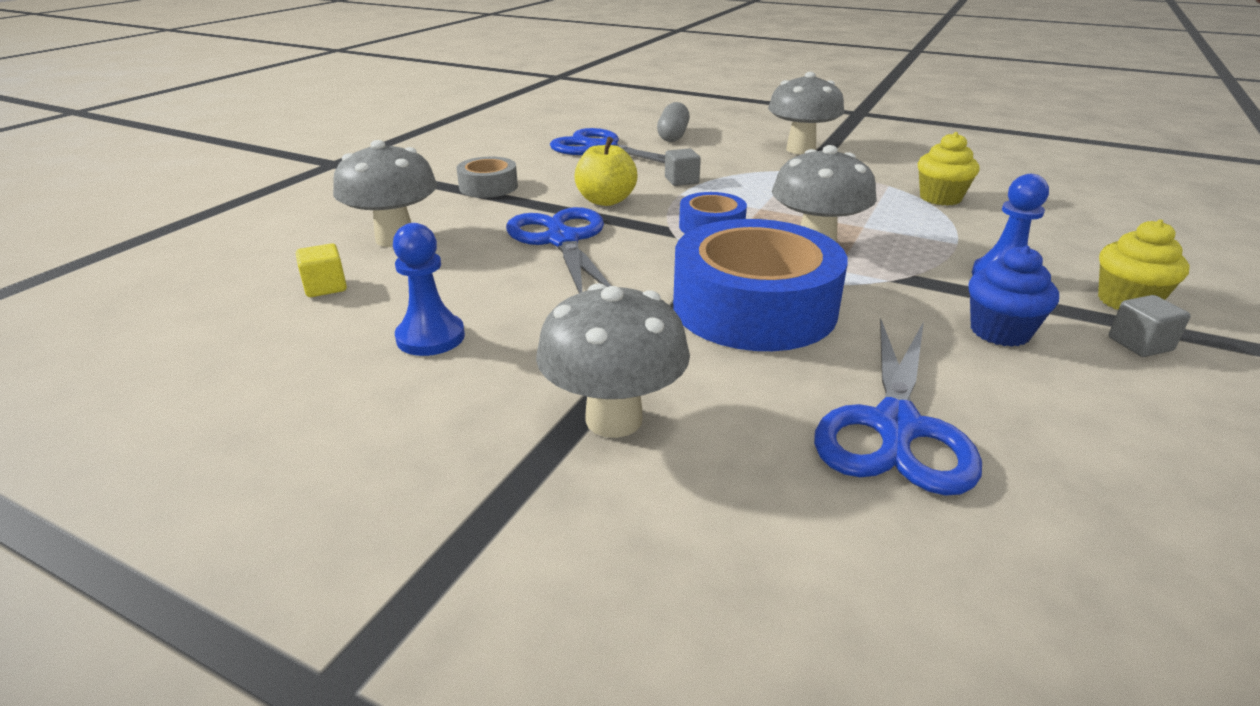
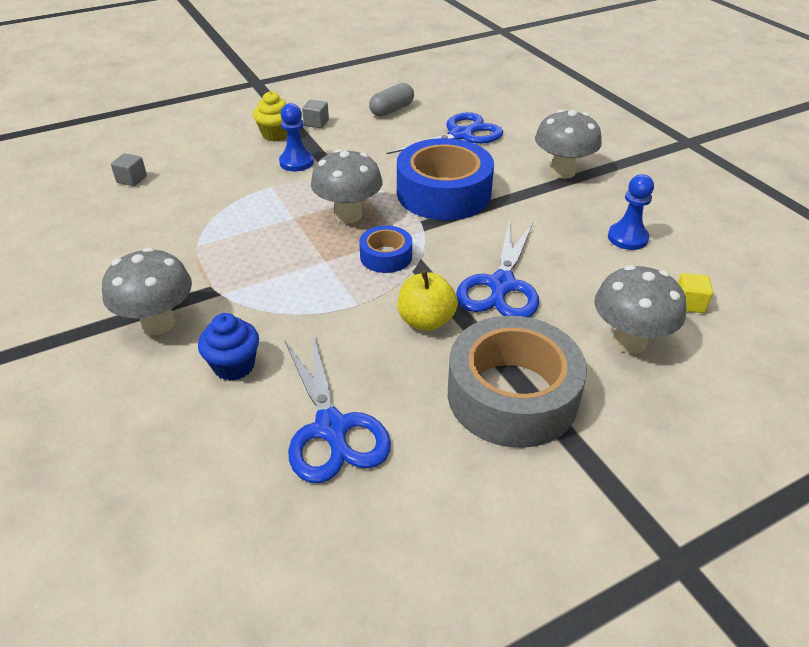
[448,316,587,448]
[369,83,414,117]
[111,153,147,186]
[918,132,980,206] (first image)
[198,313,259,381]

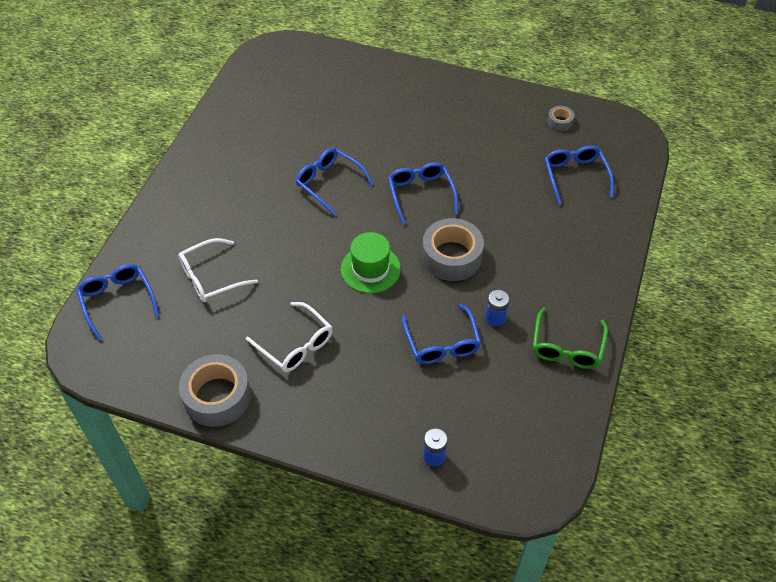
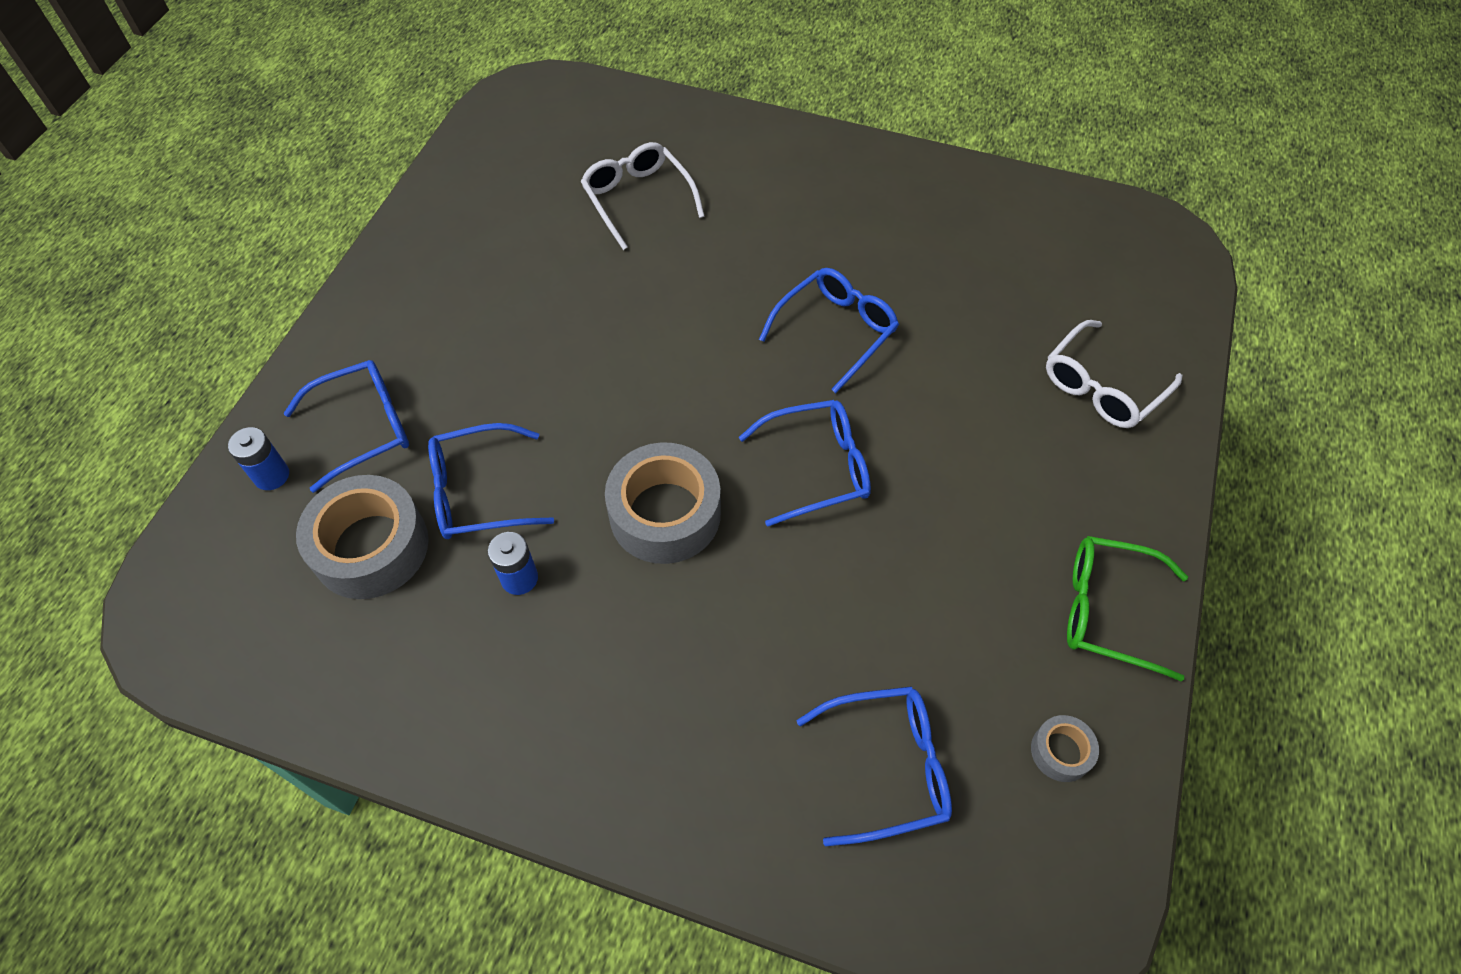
[283,360,409,493]
[296,475,429,599]
[1046,320,1182,428]
[341,232,401,293] (first image)
[1067,536,1188,682]

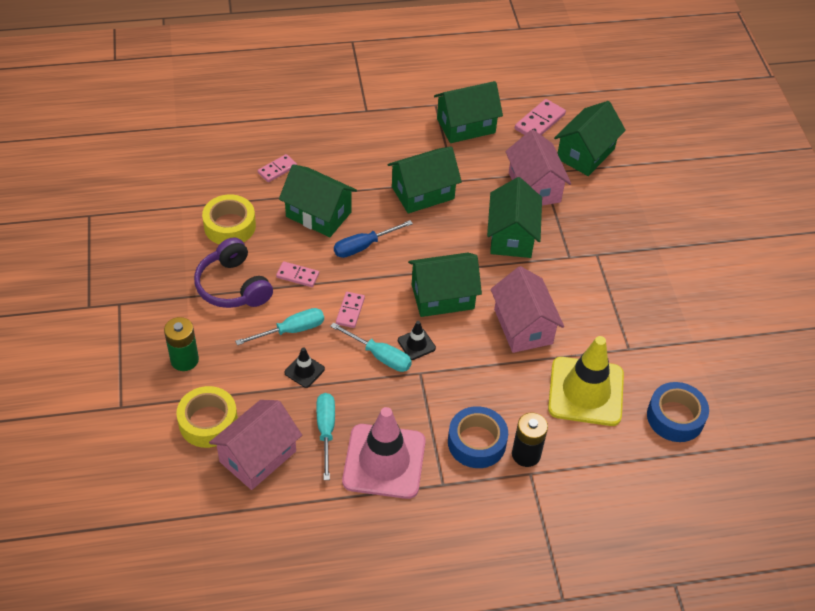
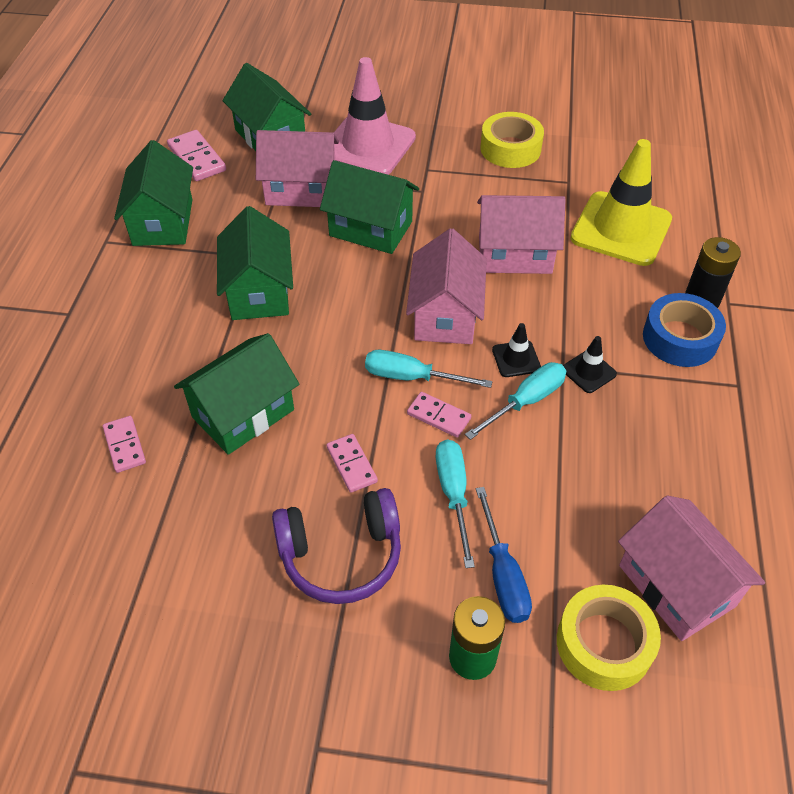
[480,112,544,168]
[327,434,378,493]
[563,336,617,393]
[365,350,493,388]
[476,487,532,623]
[334,57,416,175]
[406,228,487,344]
[647,382,709,442] (first image)

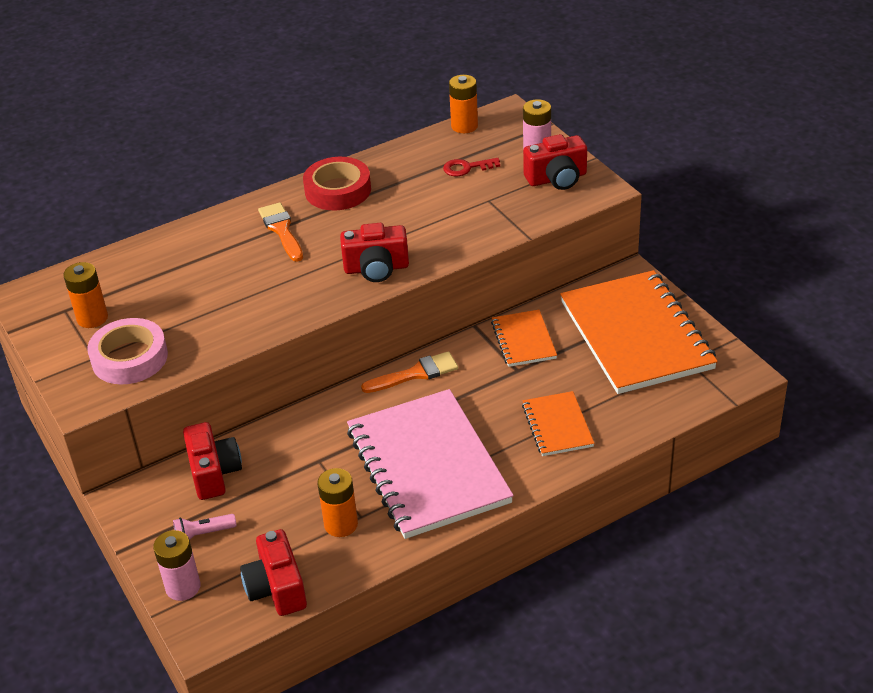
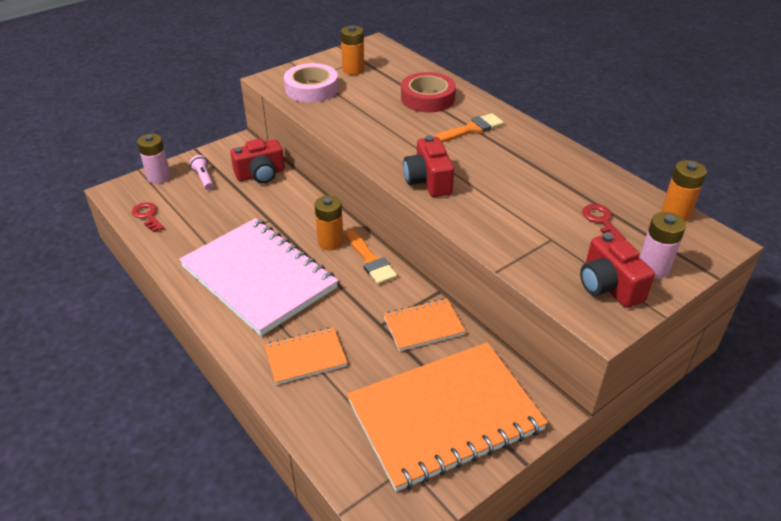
[132,202,164,232]
[401,72,456,112]
[314,195,344,250]
[179,218,338,336]

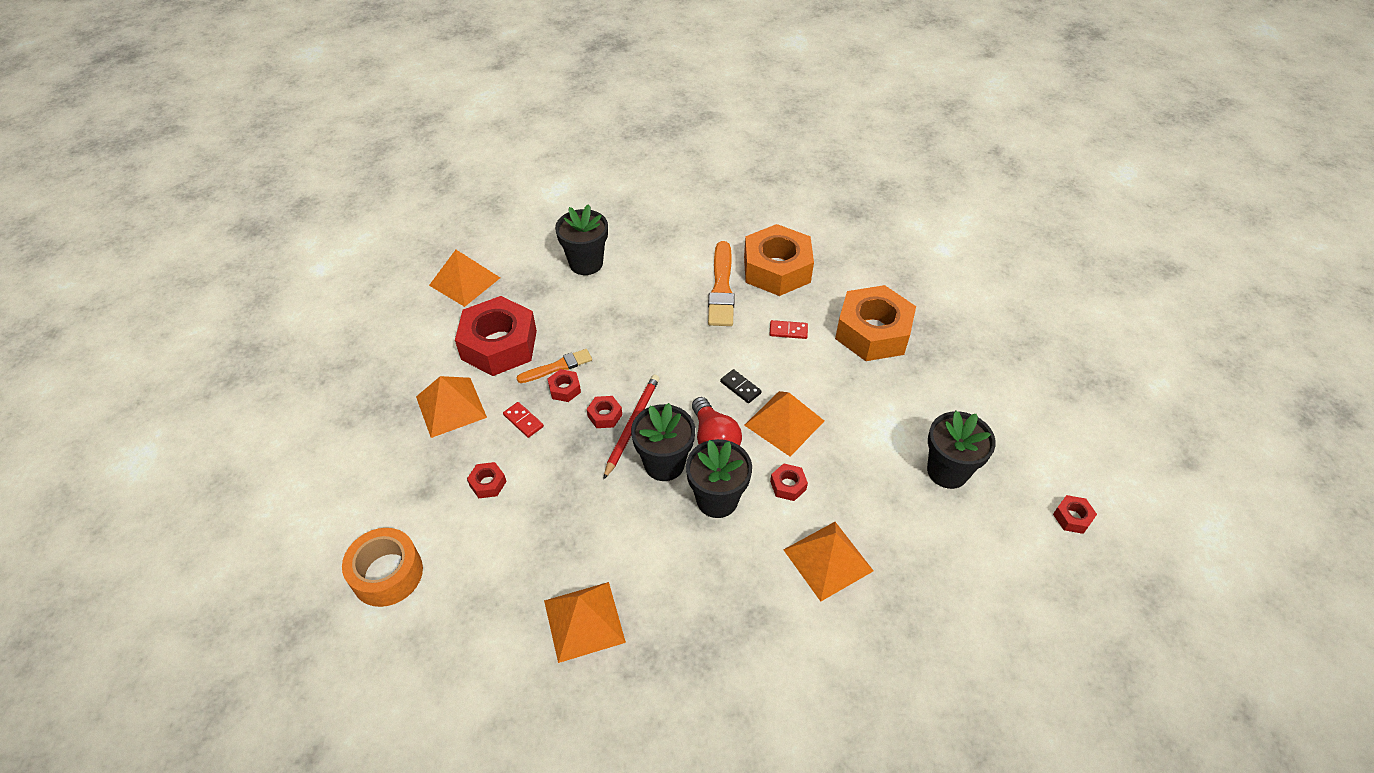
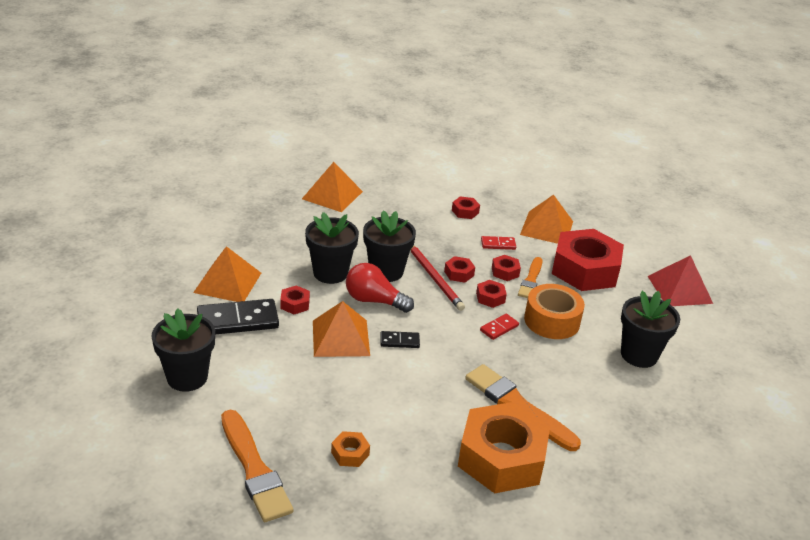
[524,284,585,339]
[648,255,713,306]
[480,314,519,340]
[331,431,370,467]
[476,280,507,308]
[197,299,279,334]
[221,410,293,522]

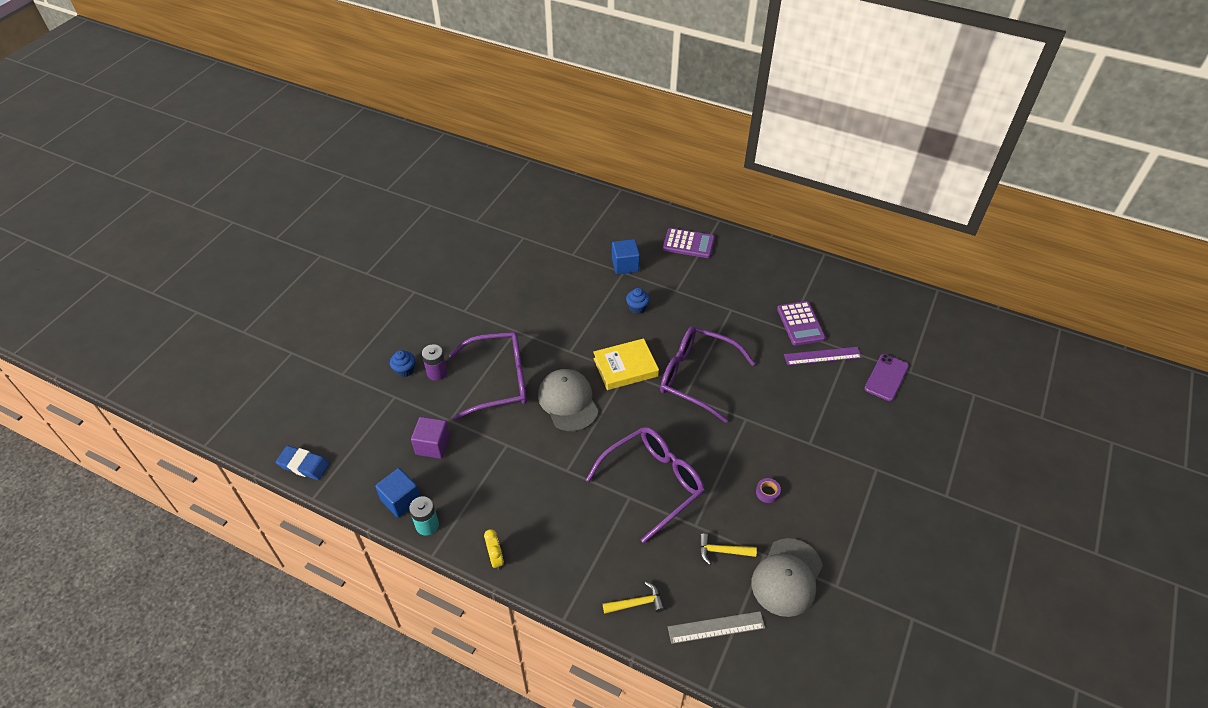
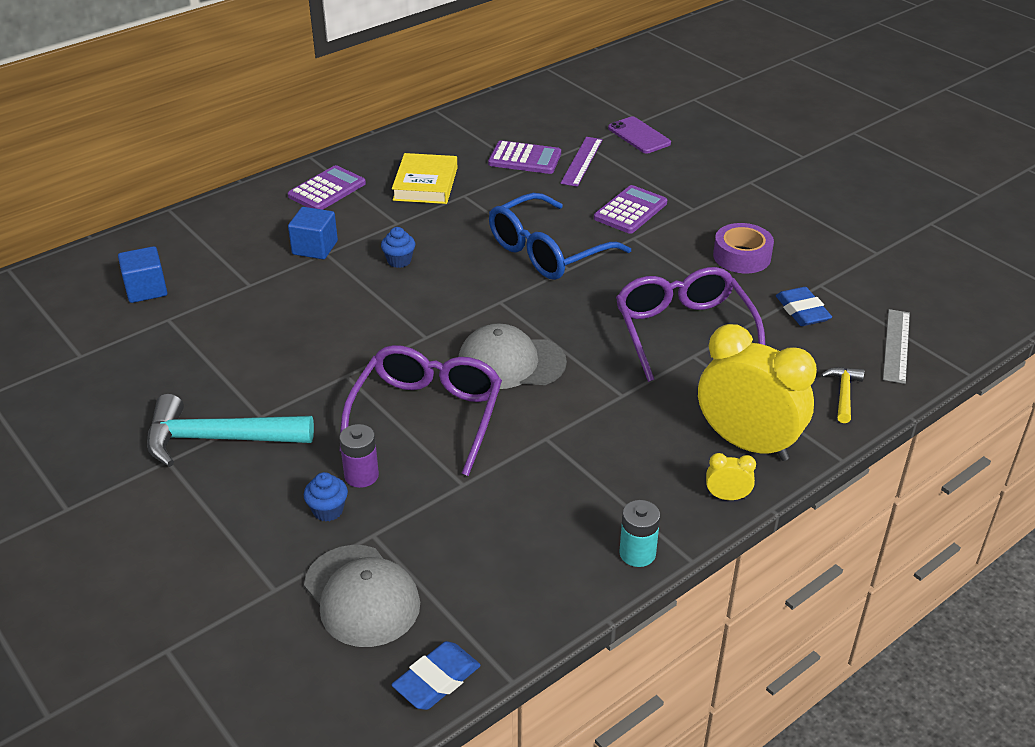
[118,246,167,303]
[411,417,450,459] (first image)
[392,153,457,204]
[489,193,631,280]
[776,287,832,326]
[304,545,420,647]
[713,223,774,273]
[147,394,314,467]
[594,185,667,234]
[698,324,817,461]

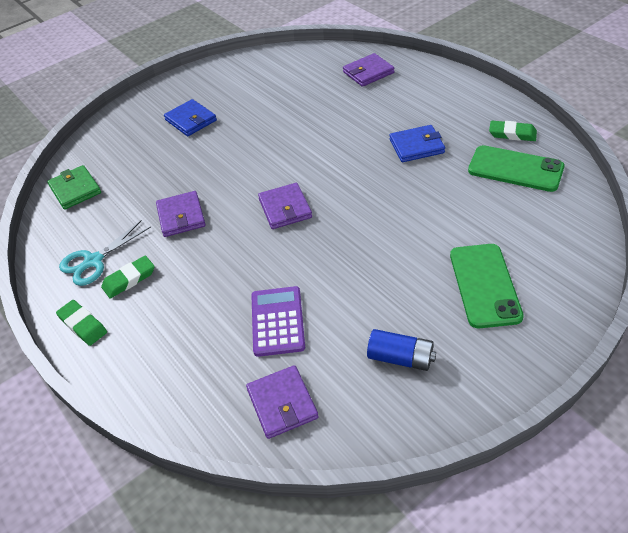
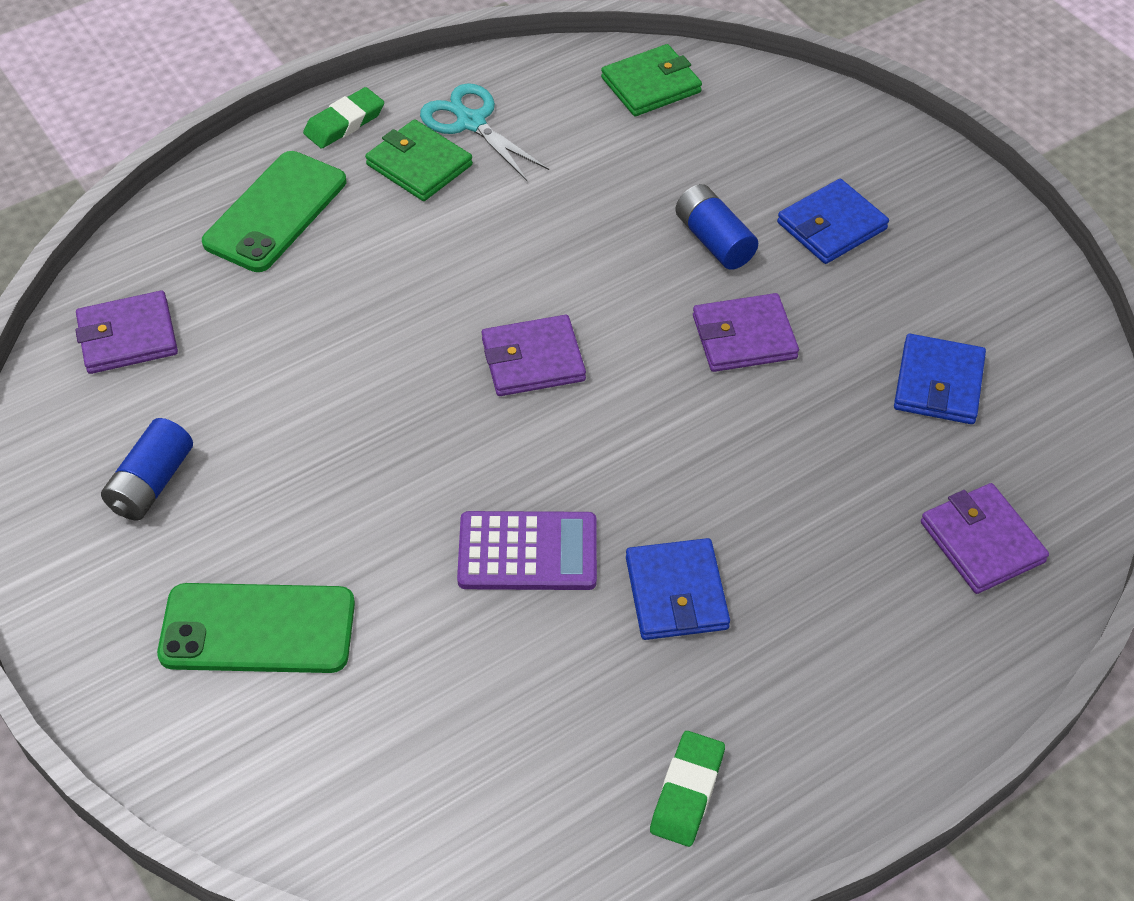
[365,119,473,201]
[693,293,799,372]
[457,511,597,590]
[202,151,346,272]
[675,184,758,270]
[894,334,986,424]

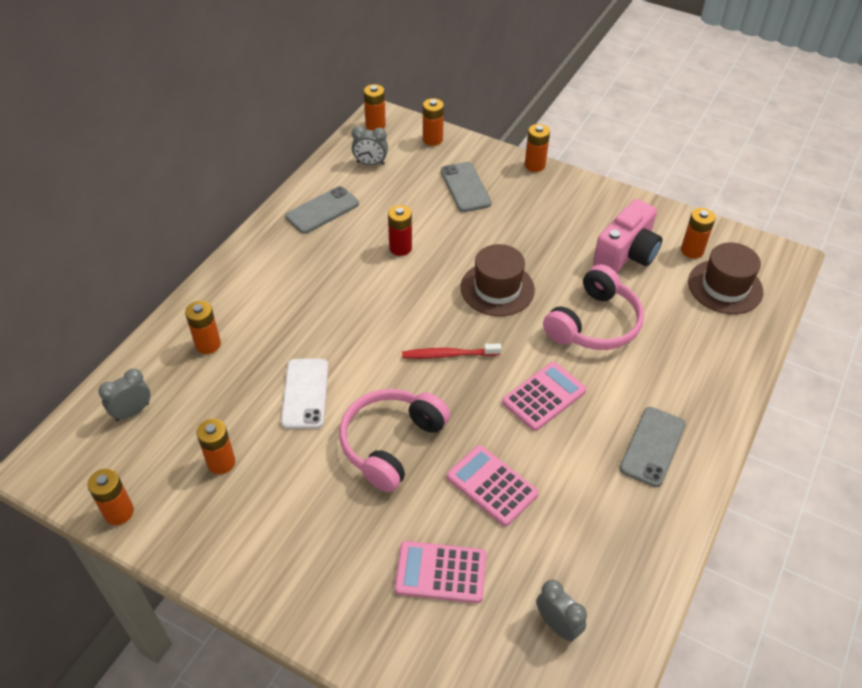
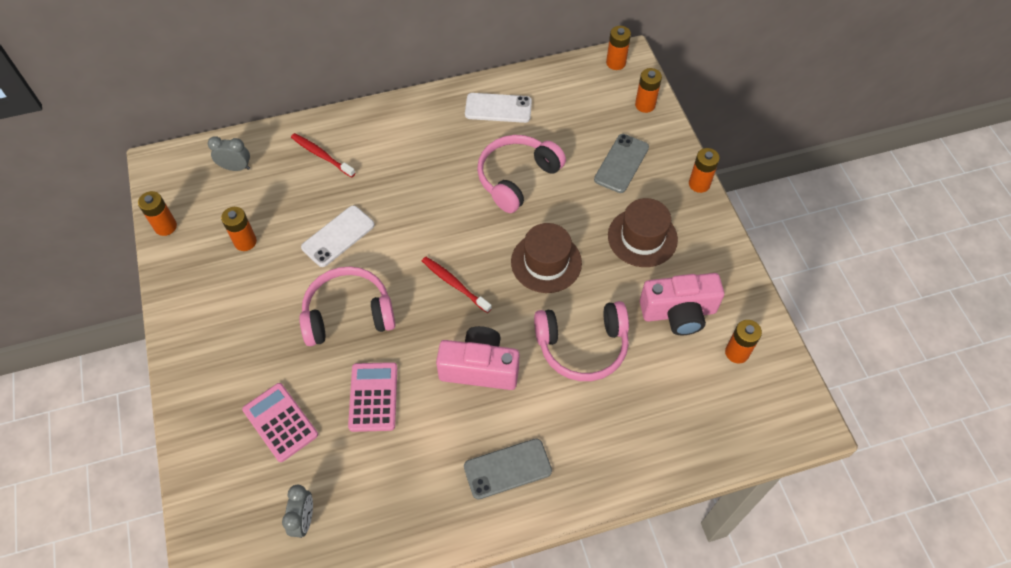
[291,133,355,177]
[465,93,532,123]
[352,126,388,165] (first image)
[477,135,566,213]
[436,326,519,390]
[608,198,678,267]

